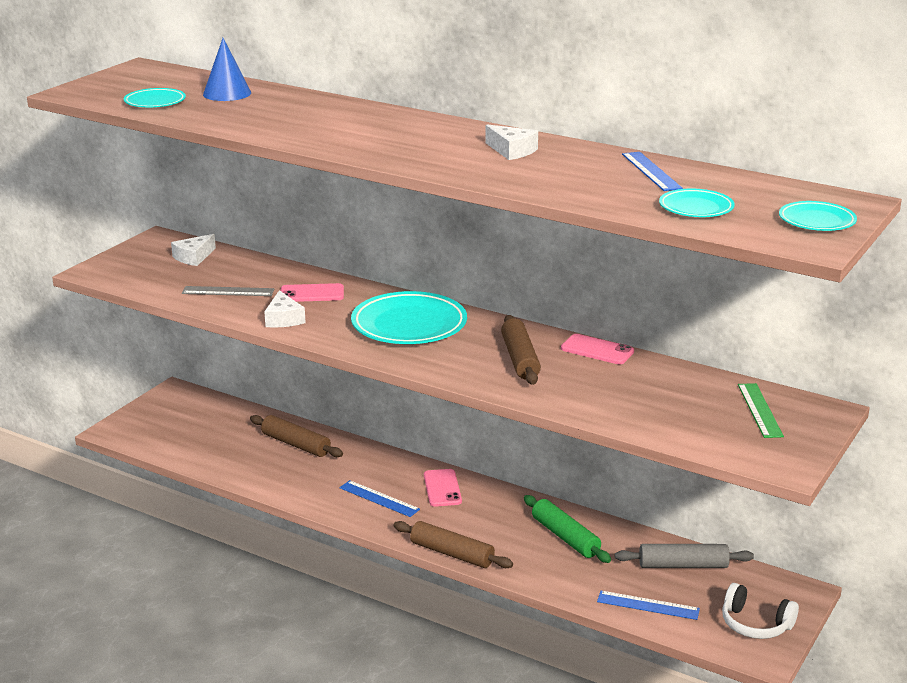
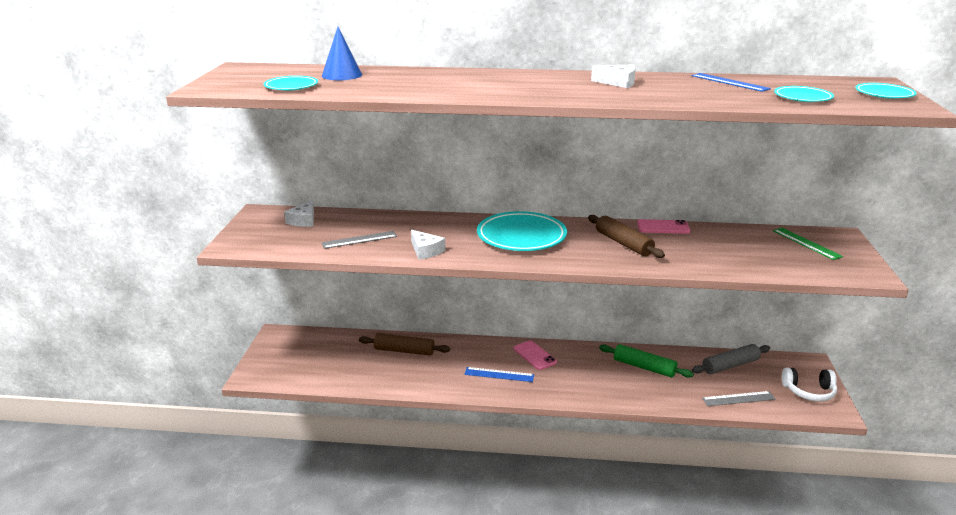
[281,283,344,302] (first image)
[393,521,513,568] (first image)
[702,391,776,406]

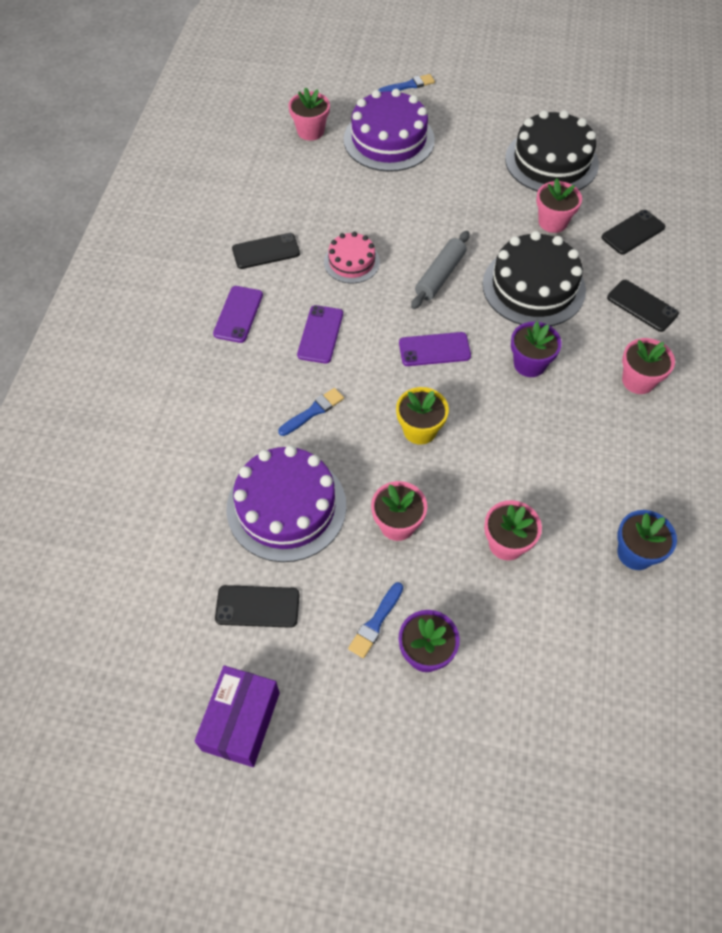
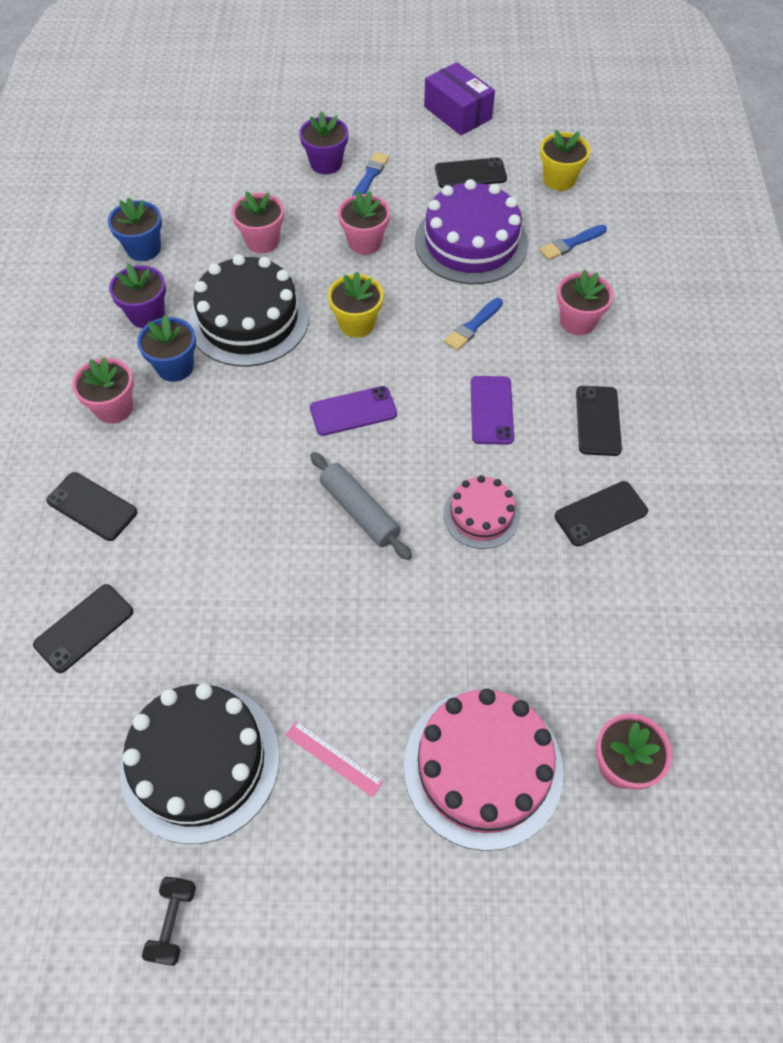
[424,62,495,135]
[576,386,622,456]
[404,688,564,851]
[539,225,607,260]
[310,452,412,560]
[188,254,309,367]
[109,264,166,328]
[557,270,614,335]
[137,315,196,382]
[142,877,196,966]
[285,721,384,797]
[540,130,590,191]

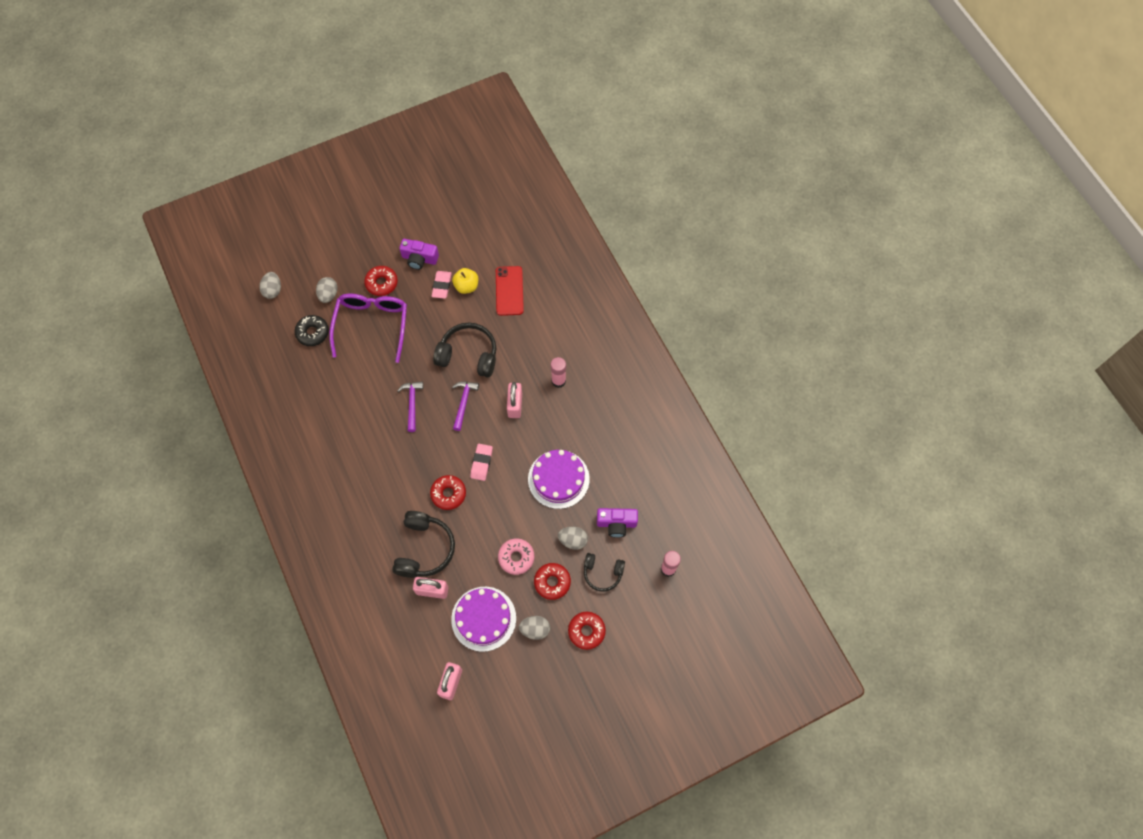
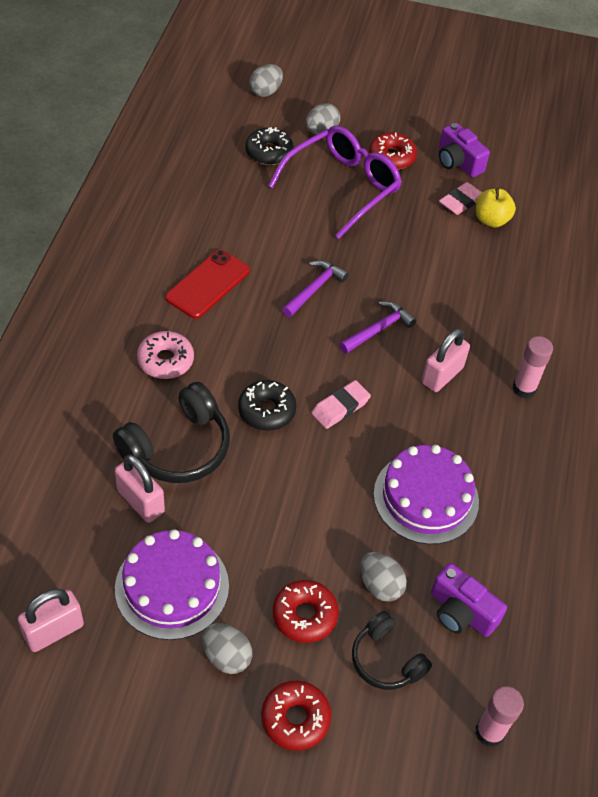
[238,380,296,431]
[433,322,497,378] (first image)
[165,250,250,319]
[137,331,194,379]

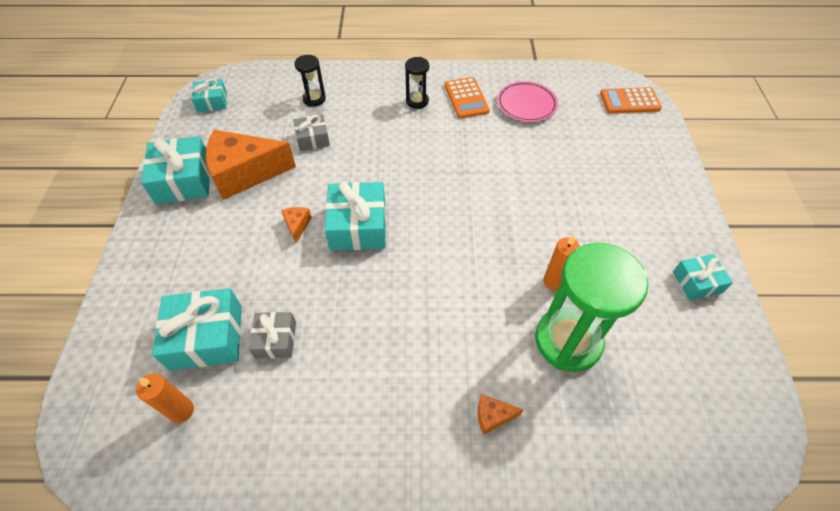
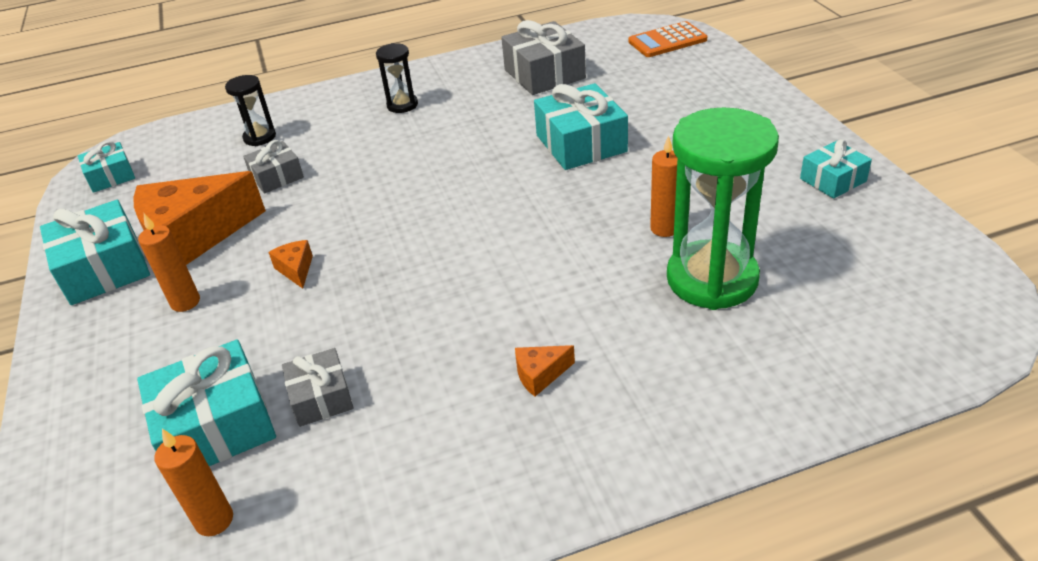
[534,83,628,170]
[444,77,490,118] (first image)
[515,345,575,396]
[501,20,586,95]
[138,214,200,312]

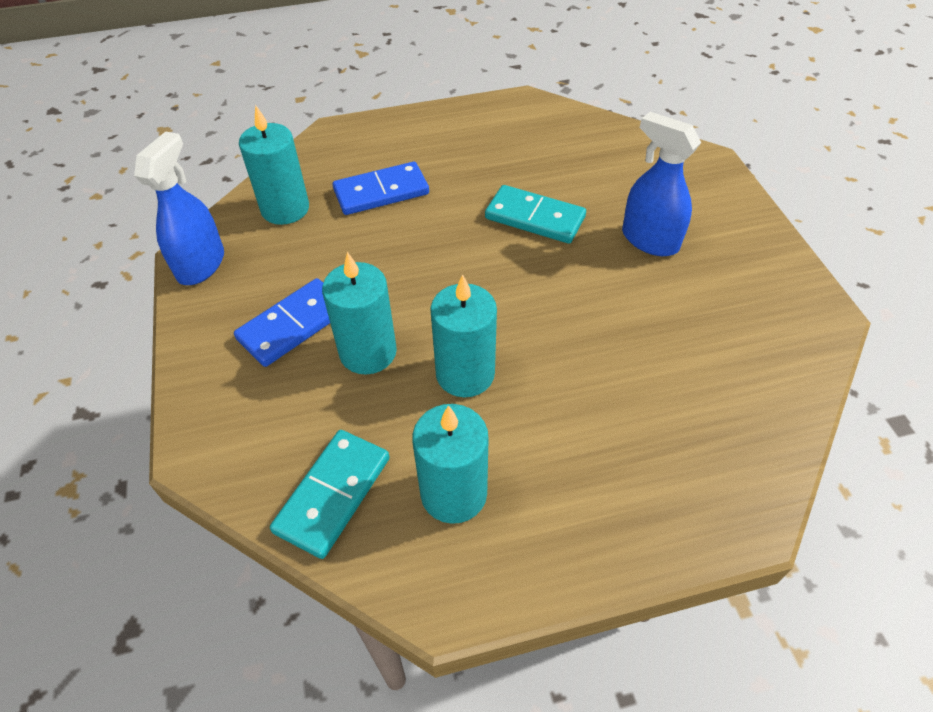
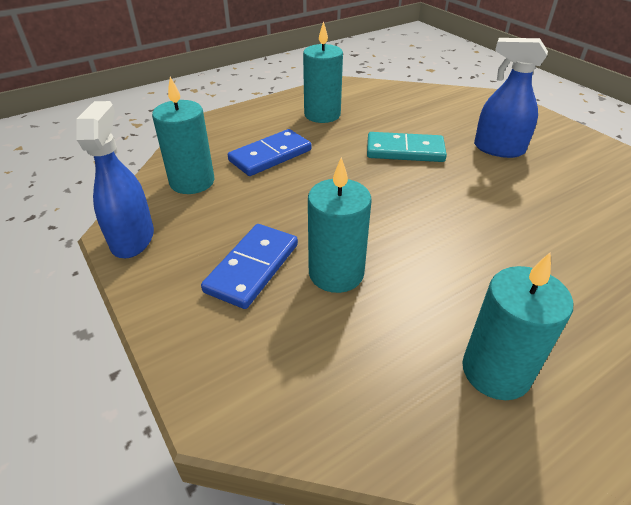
[270,430,389,559] (first image)
[303,21,343,123]

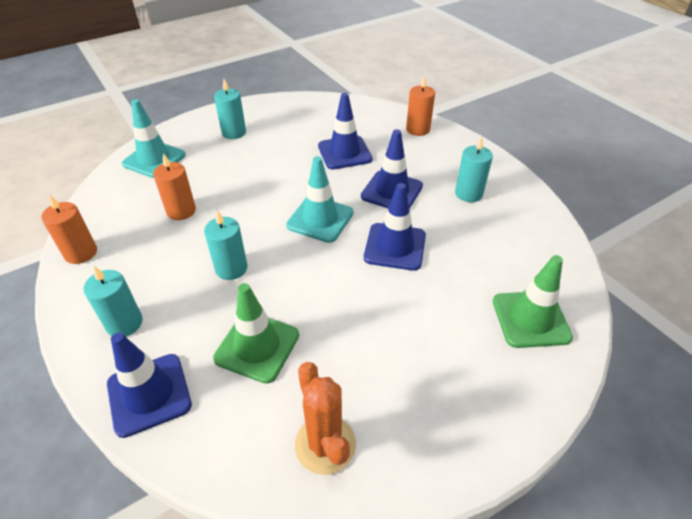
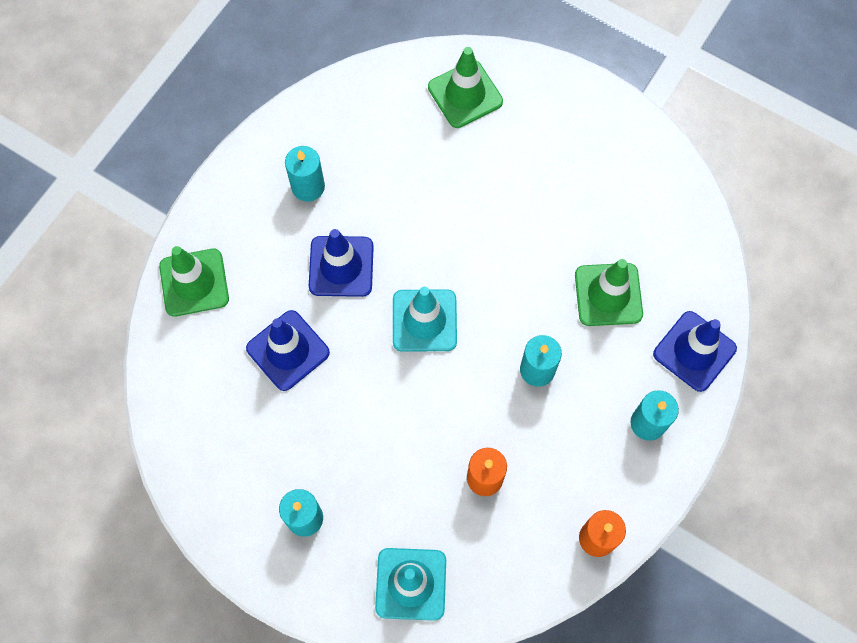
[295,362,356,475] (first image)
[364,183,426,271] (first image)
[159,246,229,317]

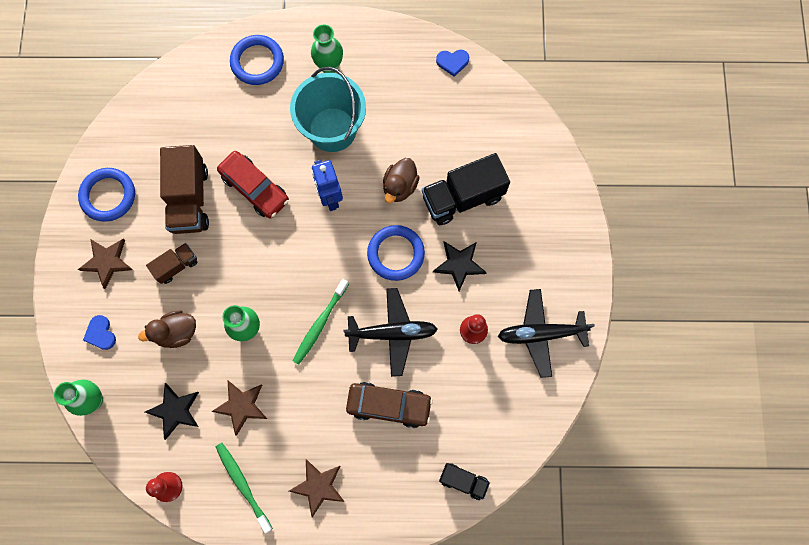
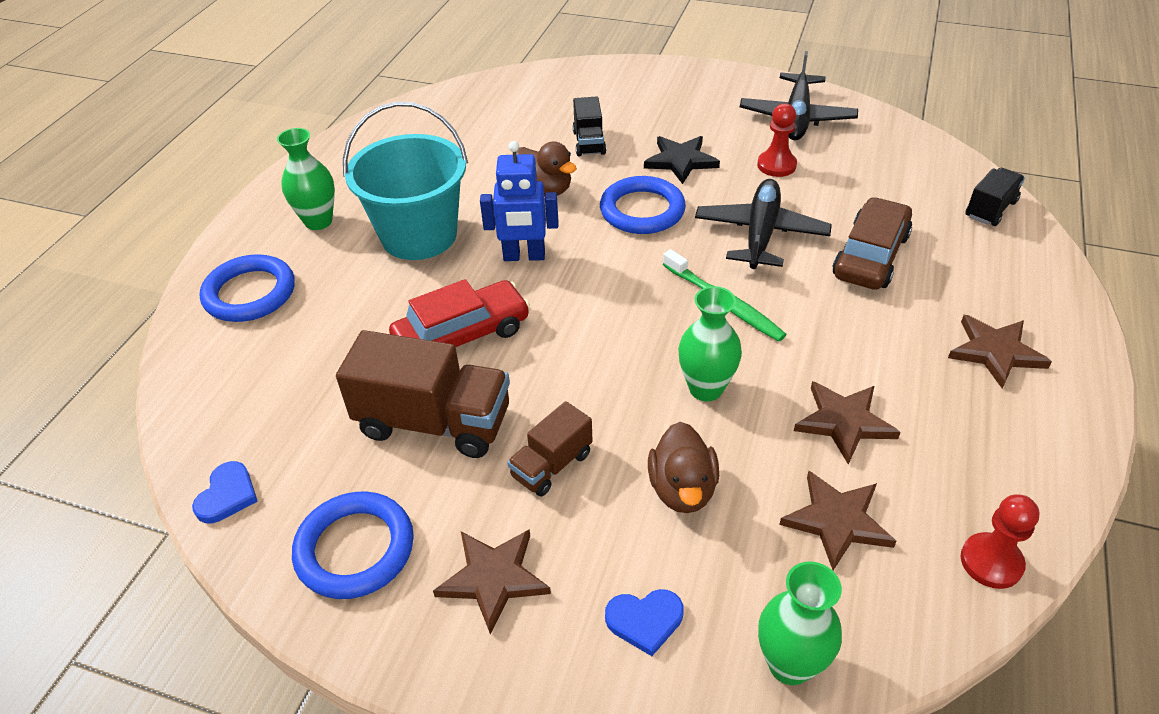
[779,471,897,570]
[507,401,593,497]
[216,443,273,534] (first image)
[572,97,606,156]
[192,461,258,523]

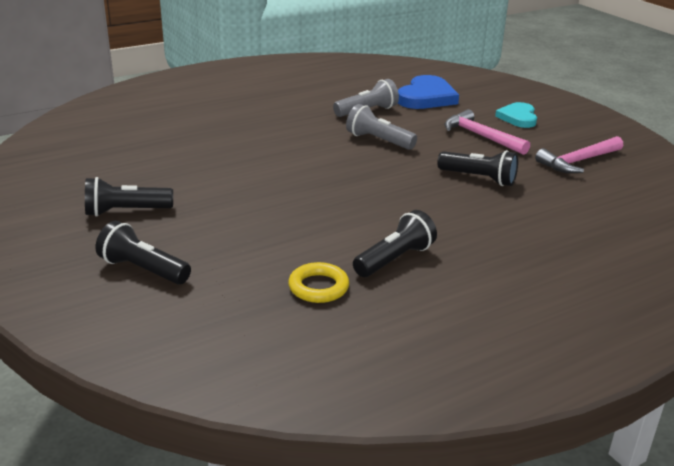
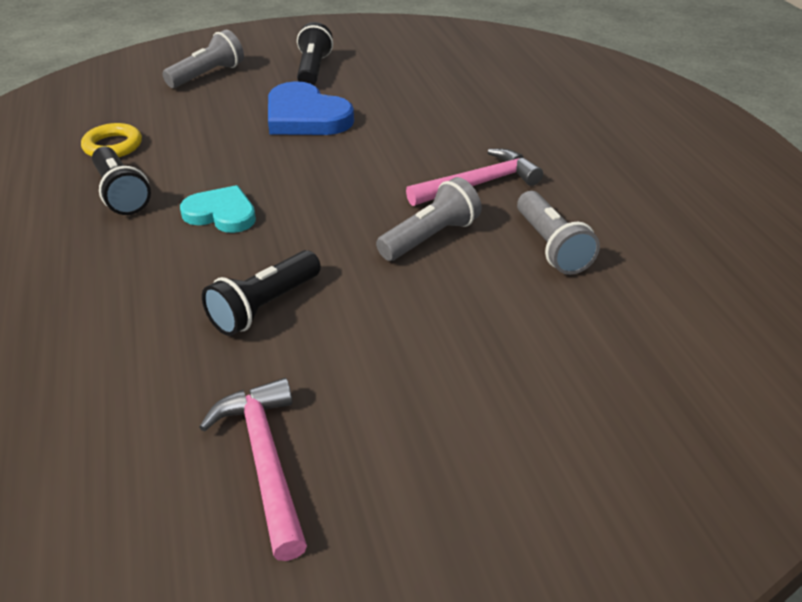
[162,30,244,88]
[268,81,354,135]
[406,149,543,206]
[180,185,256,233]

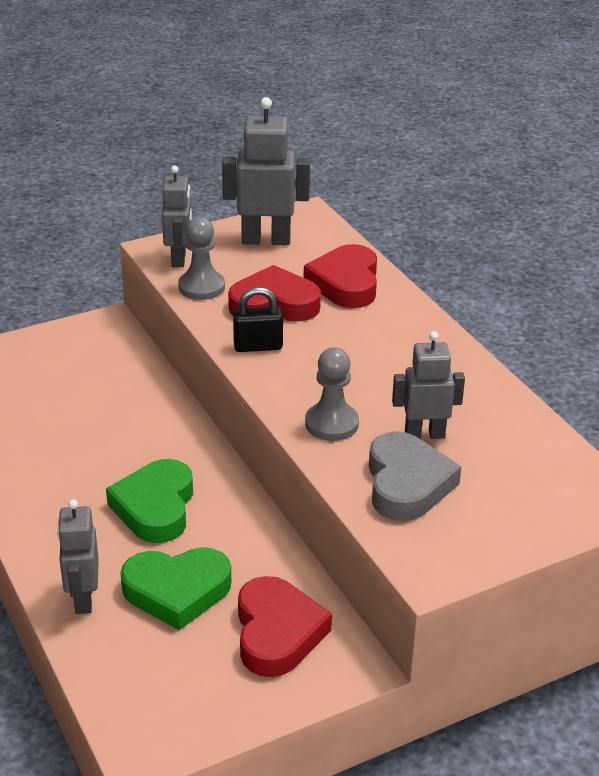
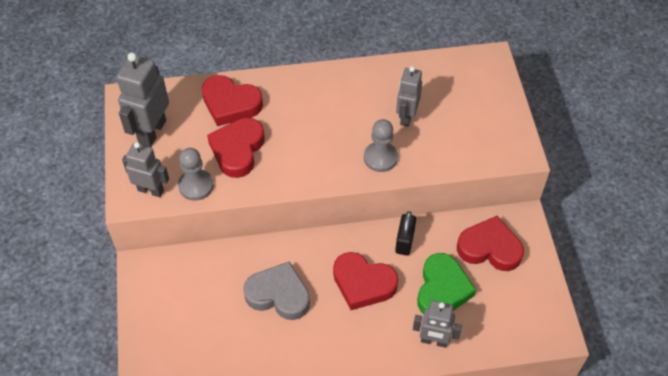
[333,252,398,310]
[395,211,416,256]
[243,261,310,320]

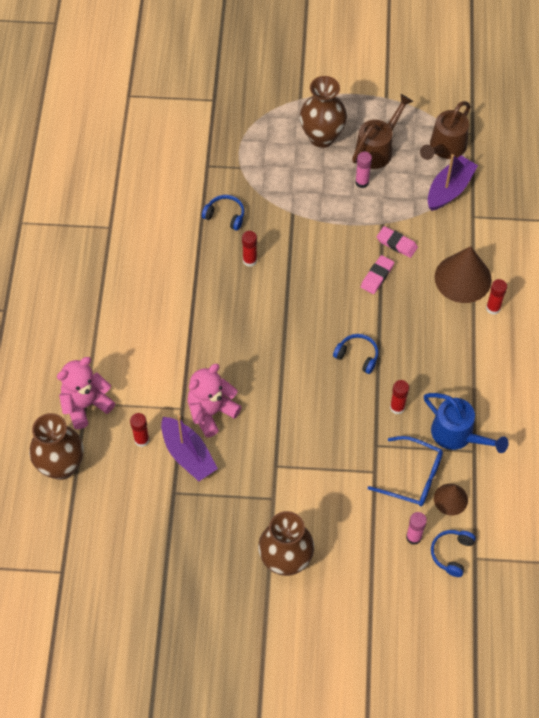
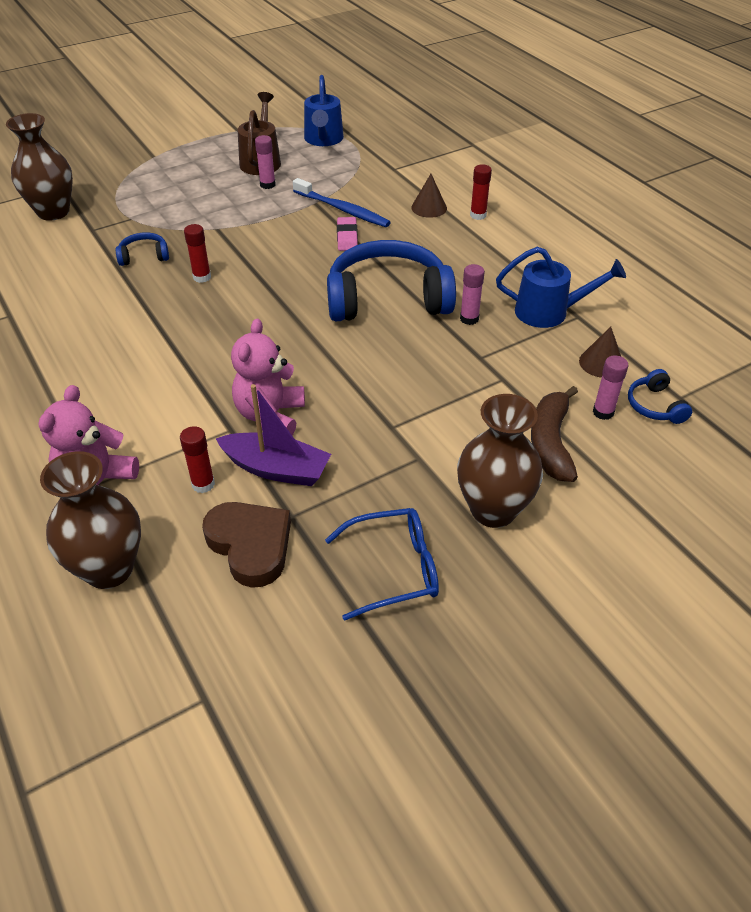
[6,113,73,221]
[327,240,456,321]
[325,508,439,621]
[293,178,391,227]
[460,264,485,325]
[304,75,344,146]
[428,154,478,211] (first image)
[411,174,447,218]
[202,502,291,588]
[531,386,578,482]

